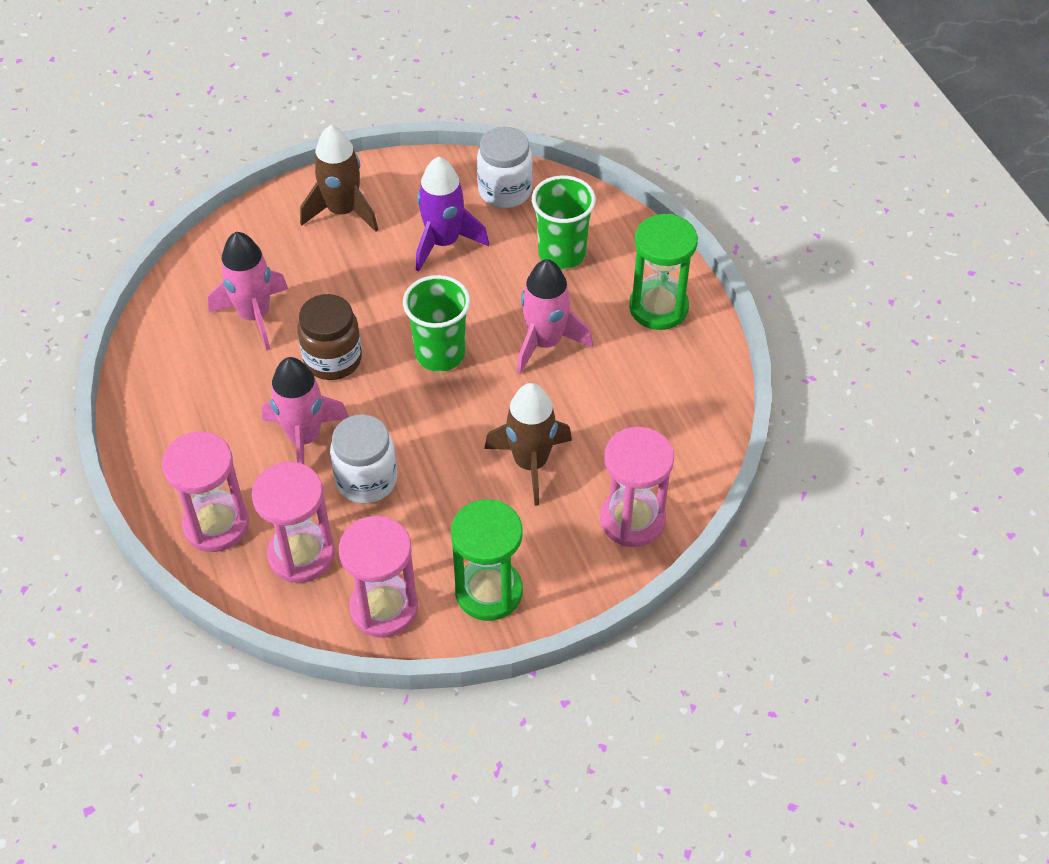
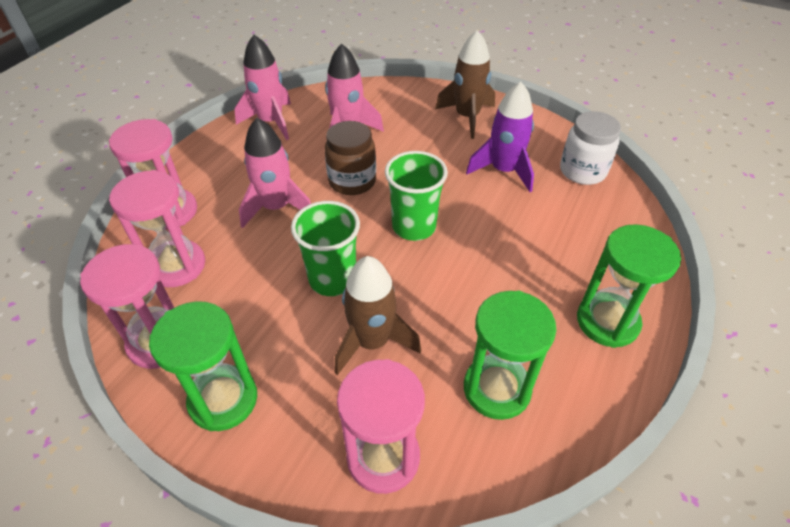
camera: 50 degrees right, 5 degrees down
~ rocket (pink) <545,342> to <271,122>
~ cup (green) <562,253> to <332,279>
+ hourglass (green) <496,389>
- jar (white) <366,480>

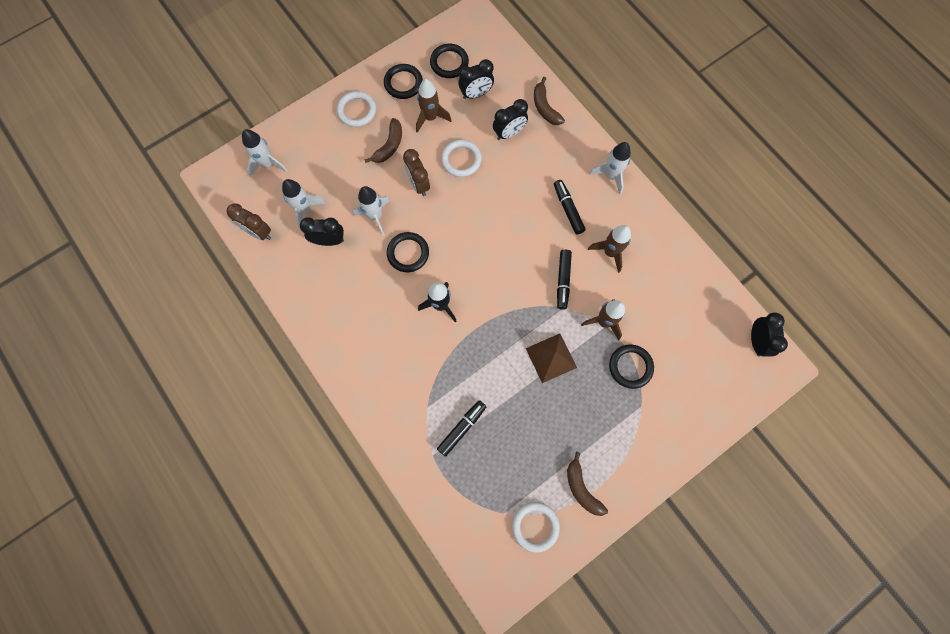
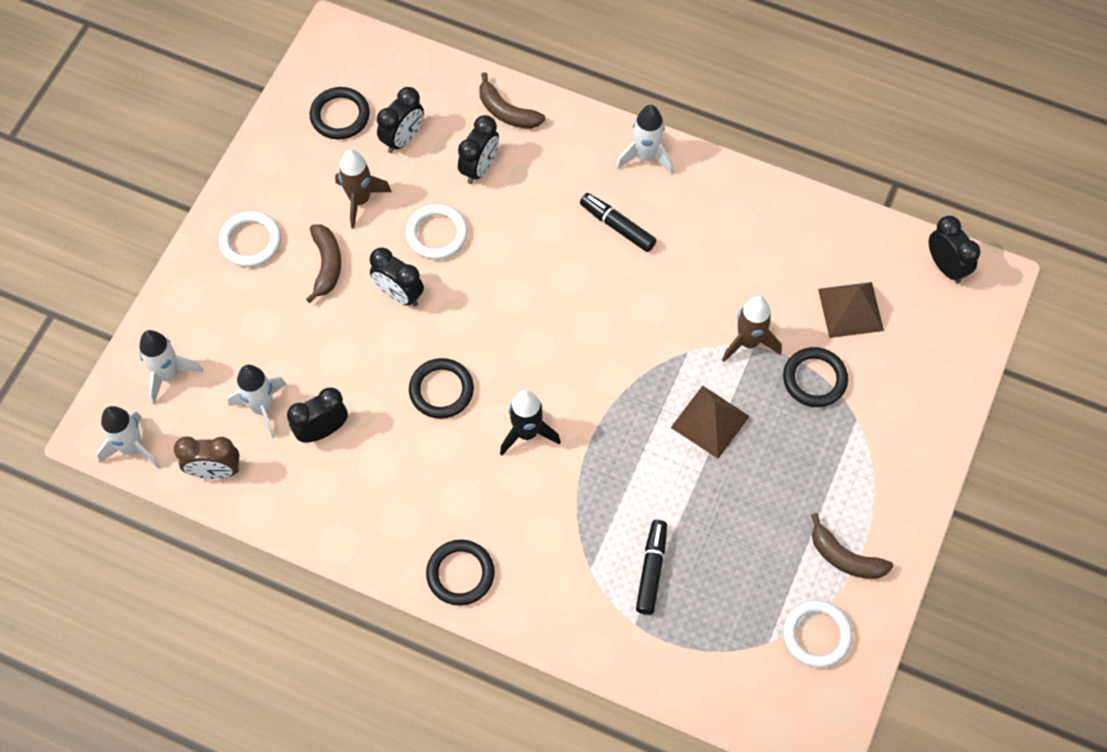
camera: 30 degrees left, 10 degrees down
~ rocket (white) <375,216> to <132,448>
~ clock (brown) <419,184> to clock (black) <399,294>
~ ring (black) <403,83> to <460,574>
+ pyramid (brown) <850,309>
- marker (black) <563,281>
- rocket (brown) <610,252>

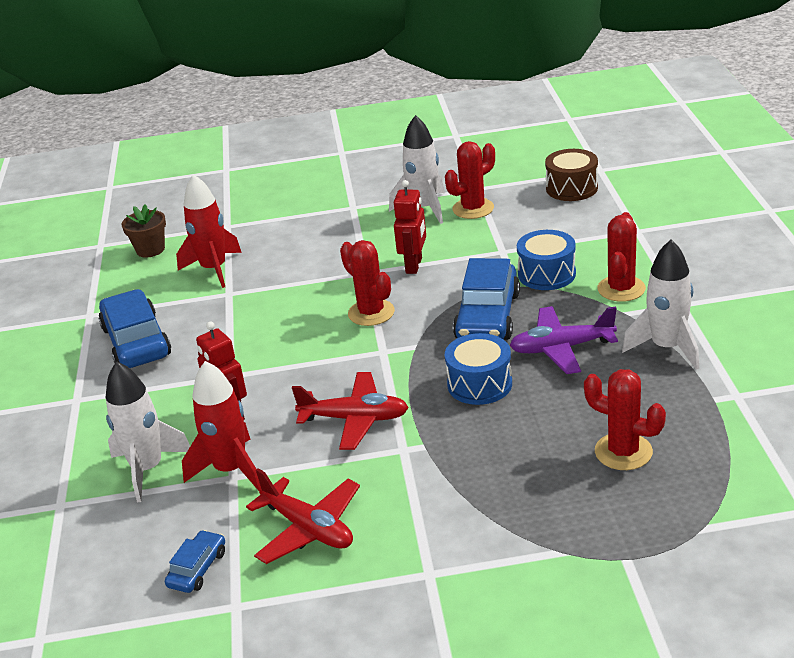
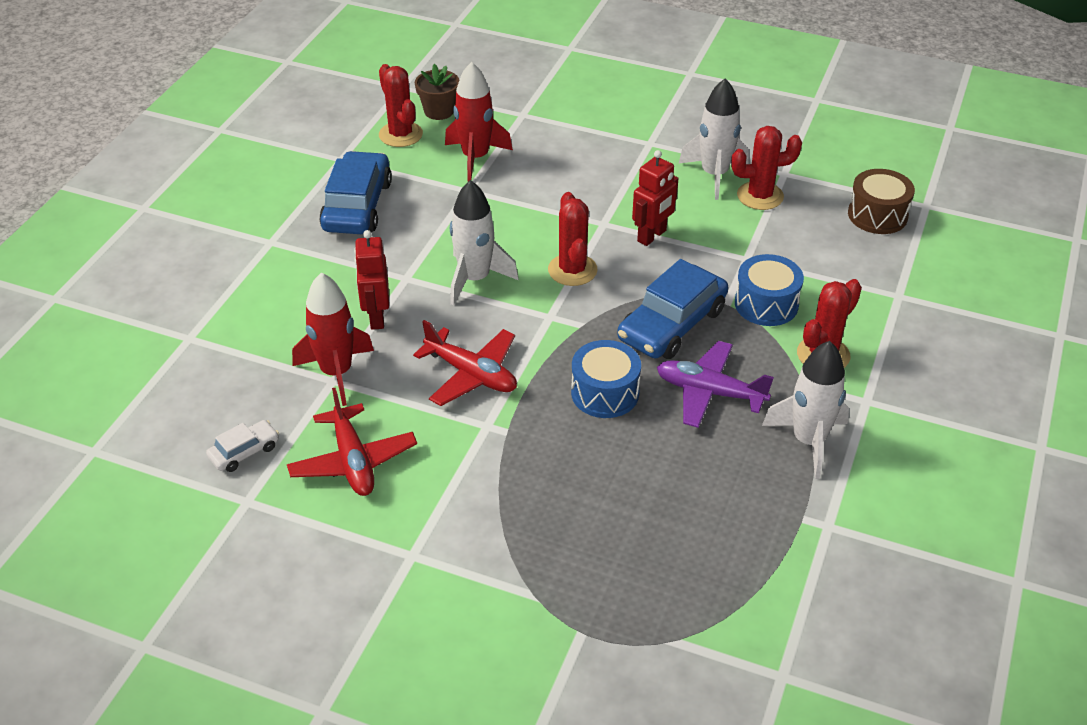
camera: 25 degrees right, 10 degrees up
~ car (blue) <197,569> to car (white) <244,452>
~ cactus (red) <623,452> to <400,134>
~ rocket (white) <148,469> to <475,279>

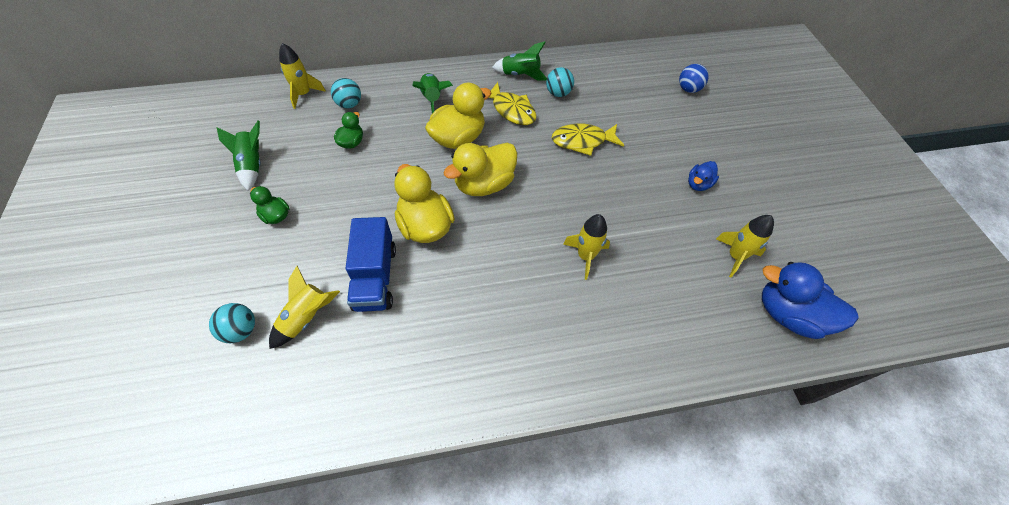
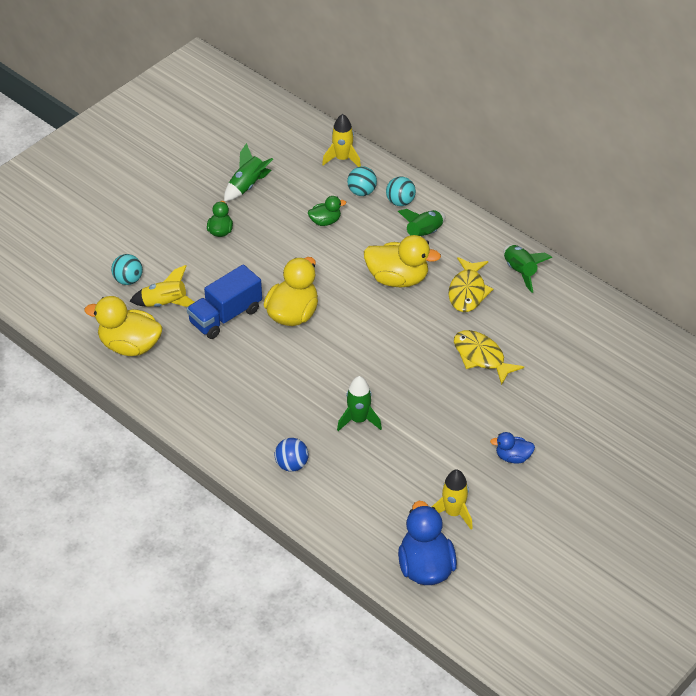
camera: 55 degrees right, 10 degrees down
~ duck (yellow) <484,184> to <130,346>
~ ball (blue) <688,89> to <291,465>
~ rocket (yellow) <585,256> to rocket (green) <358,420>
~ ball (turquoise) <558,93> to <400,202>

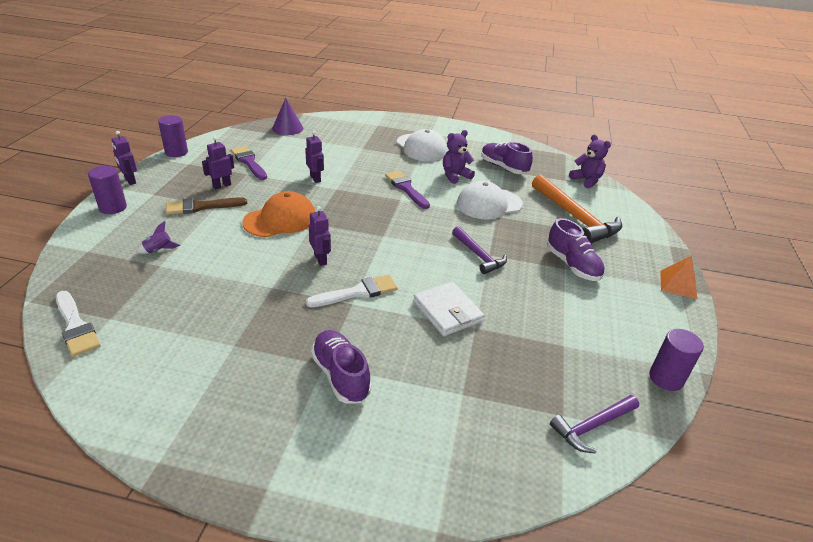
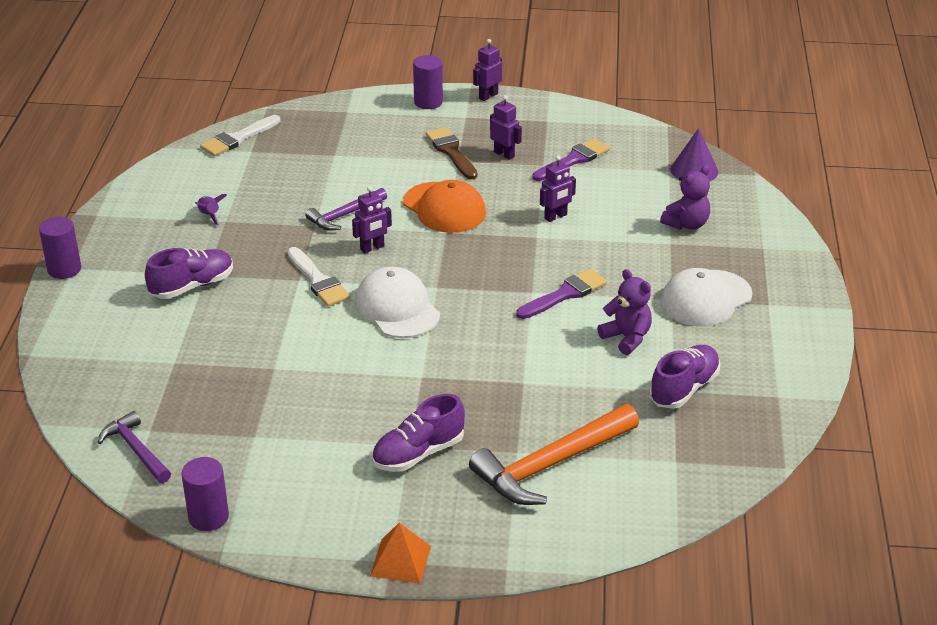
camera: 85 degrees right, 0 degrees up
~ cylinder (purple) <176,152> to <64,269>
~ rocket (purple) <158,250> to <209,215>
~ hammer (purple) <478,255> to <345,215>
~ cap (white) <489,204> to <397,308>
~ teddy bear (purple) <586,180> to <686,224>
- wallet (white) <447,311>

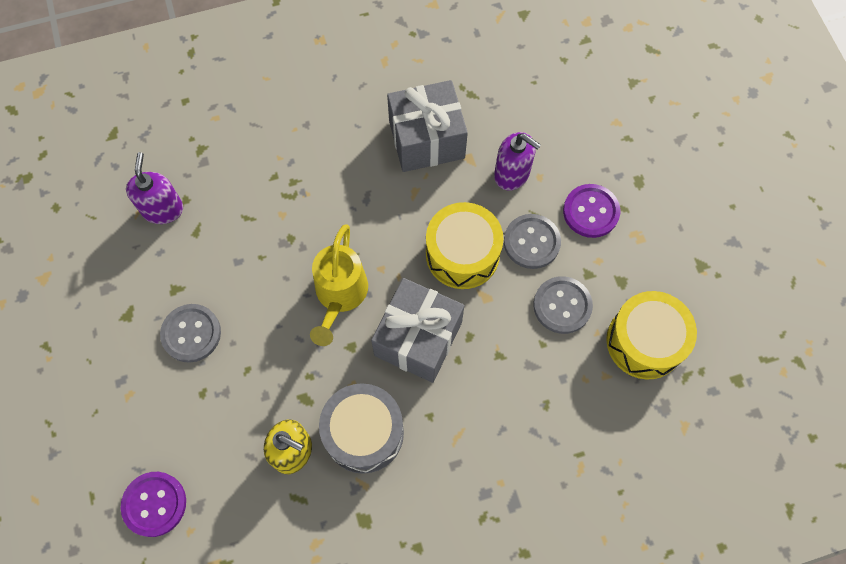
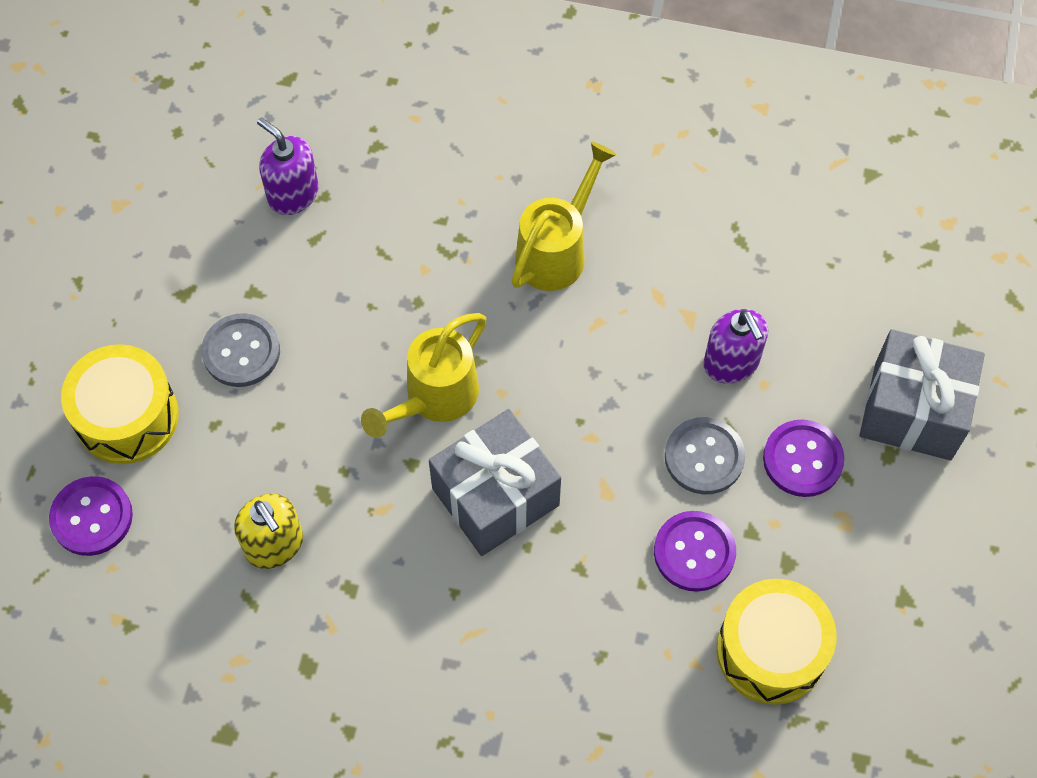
camera: 30 degrees right, 5 degrees down
~ drum (yellow) <462,254> to <127,416>
~ soap dispenser (purple) <163,209> = <293,194> 75 degrees counterclockwise
+ watering can (yellow) <556,251>
~ button (grey) <562,305> to button (purple) <694,552>
~ gift (grey) <426,139> to <913,410>
- drum (grey) <364,433>

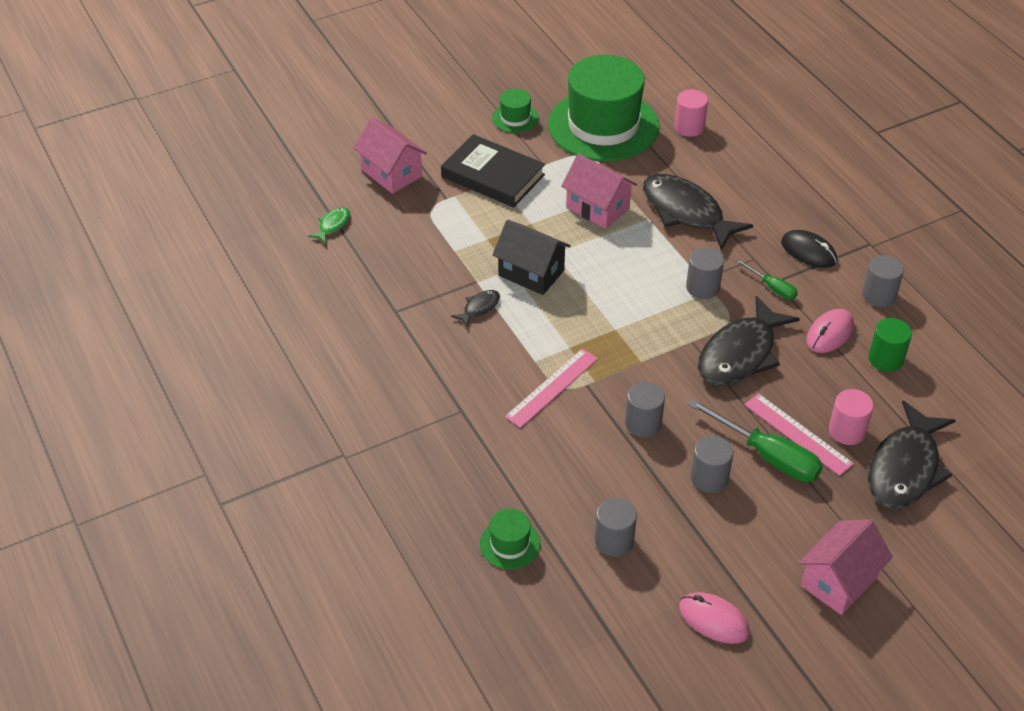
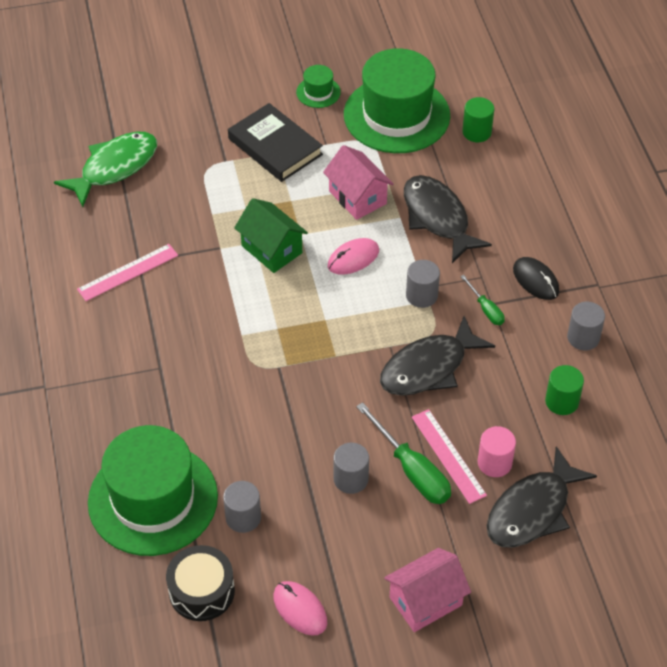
camera: 15 degrees right, 5 degrees up
~ fish (green) <333,225> = <115,167> x2.30
~ ruler (pink) <552,387> to <128,272>
~ hat (green) <510,544> = <153,499> x2.37
+ drum (black) <201,591>
~ house (black) <531,273> to house (green) <271,249>
~ mouse (pink) <830,333> to <353,258>
~ cylinder (pink) <689,127> to cylinder (green) <476,132>
- house (pink) <391,173>
- fish (black) <479,308>
- cylinder (grey) <643,423>

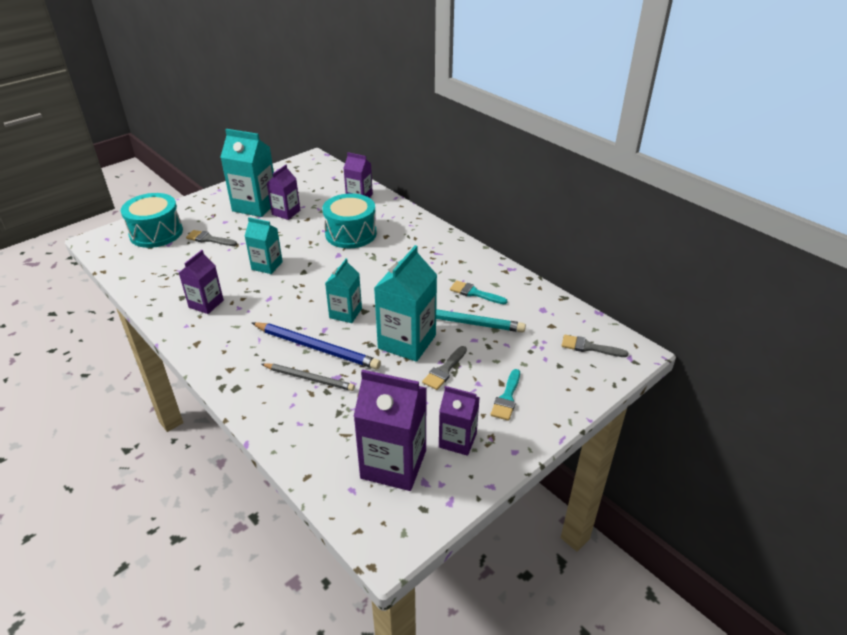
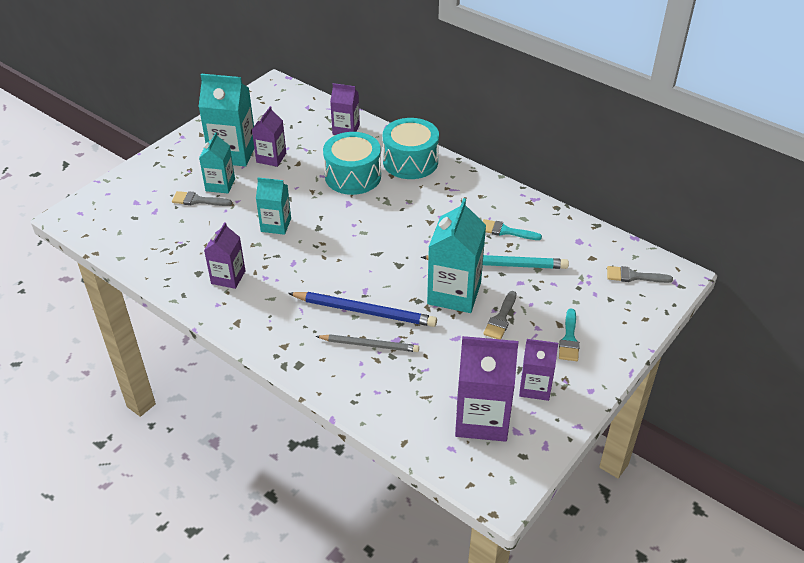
camera: 10 degrees left, 5 degrees up
~ carton (turquoise) <345,313> to <220,185>
~ drum (turquoise) <156,233> to <410,161>

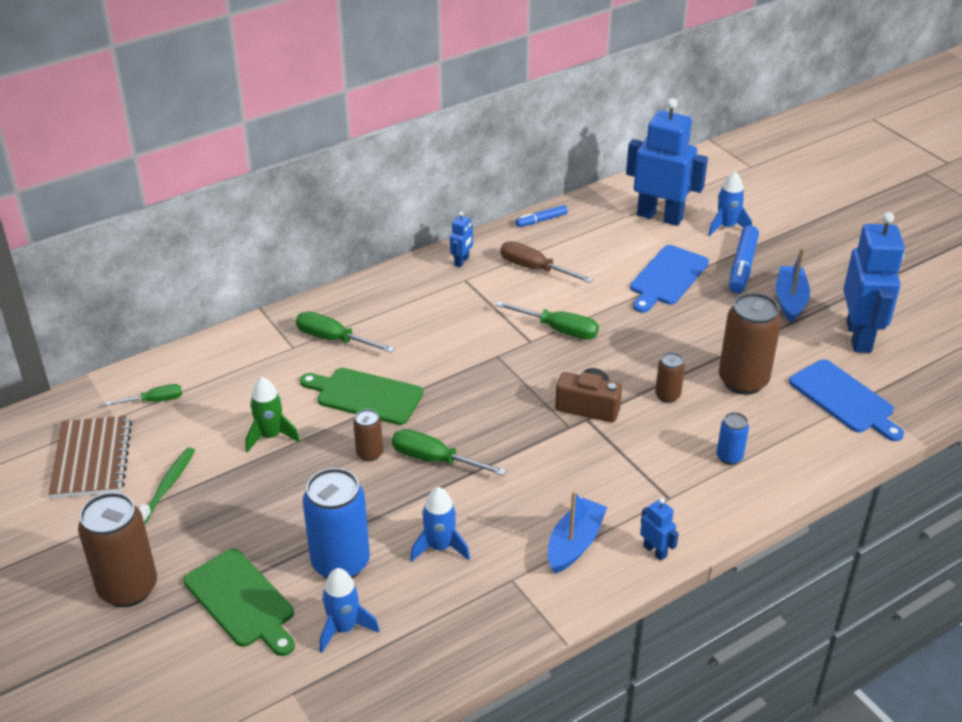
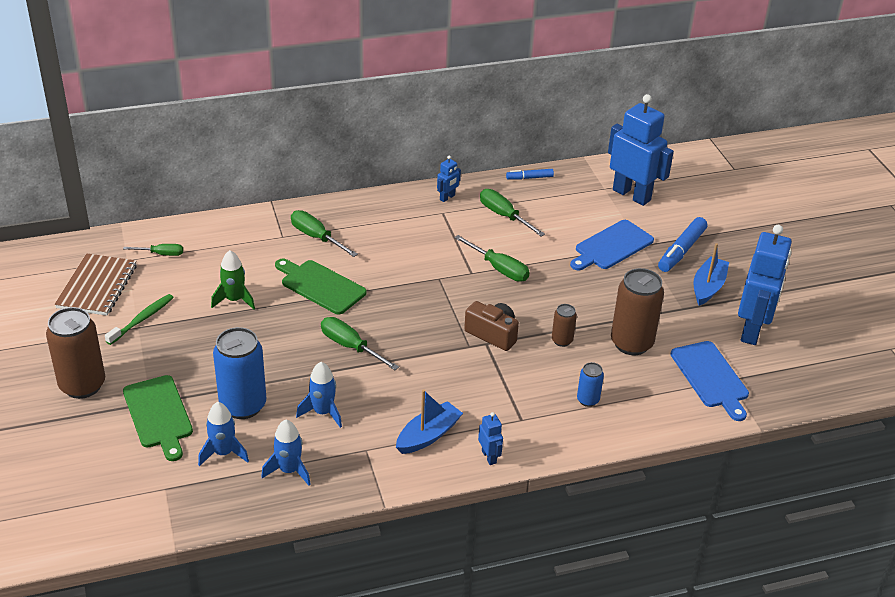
camera: 15 degrees right, 0 degrees up
~ rocket (blue) <726,227> to <289,470>
~ screwdriver (brown) <534,268> to screwdriver (green) <504,216>
- can (brown) <369,453>

